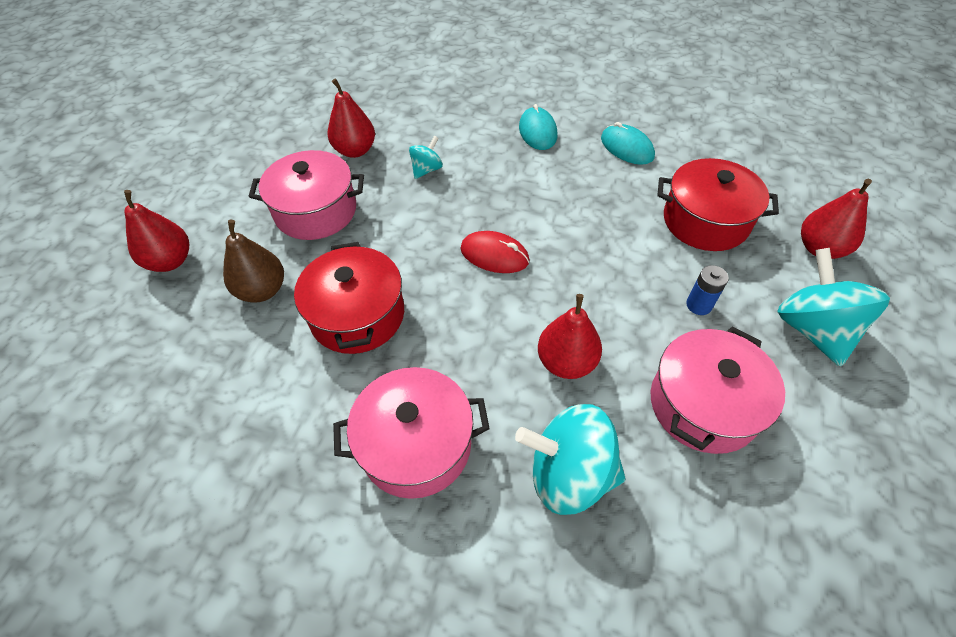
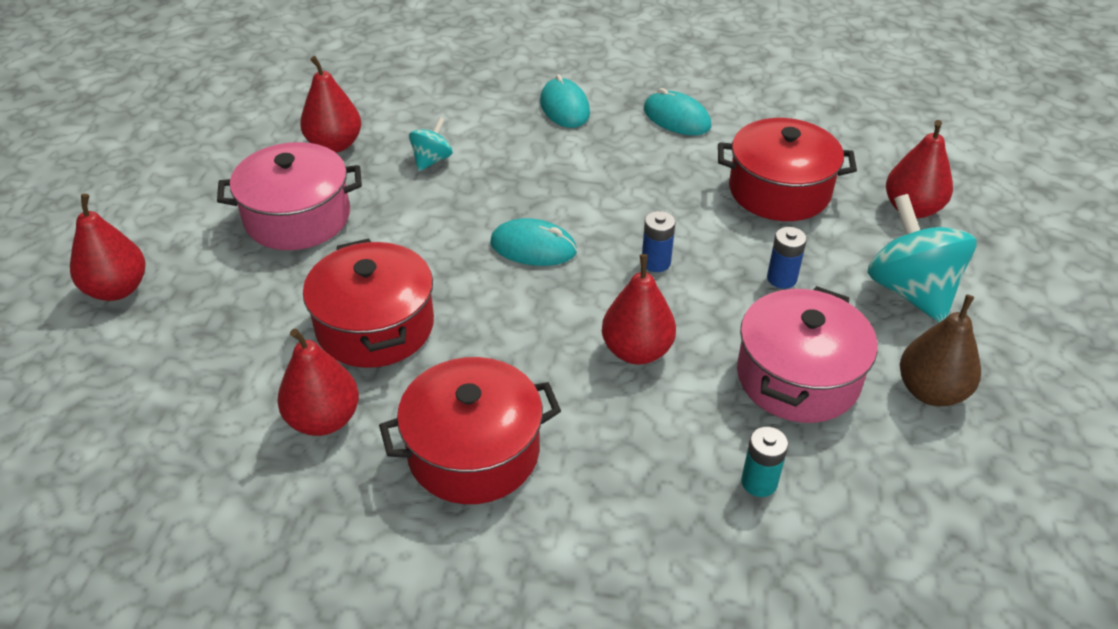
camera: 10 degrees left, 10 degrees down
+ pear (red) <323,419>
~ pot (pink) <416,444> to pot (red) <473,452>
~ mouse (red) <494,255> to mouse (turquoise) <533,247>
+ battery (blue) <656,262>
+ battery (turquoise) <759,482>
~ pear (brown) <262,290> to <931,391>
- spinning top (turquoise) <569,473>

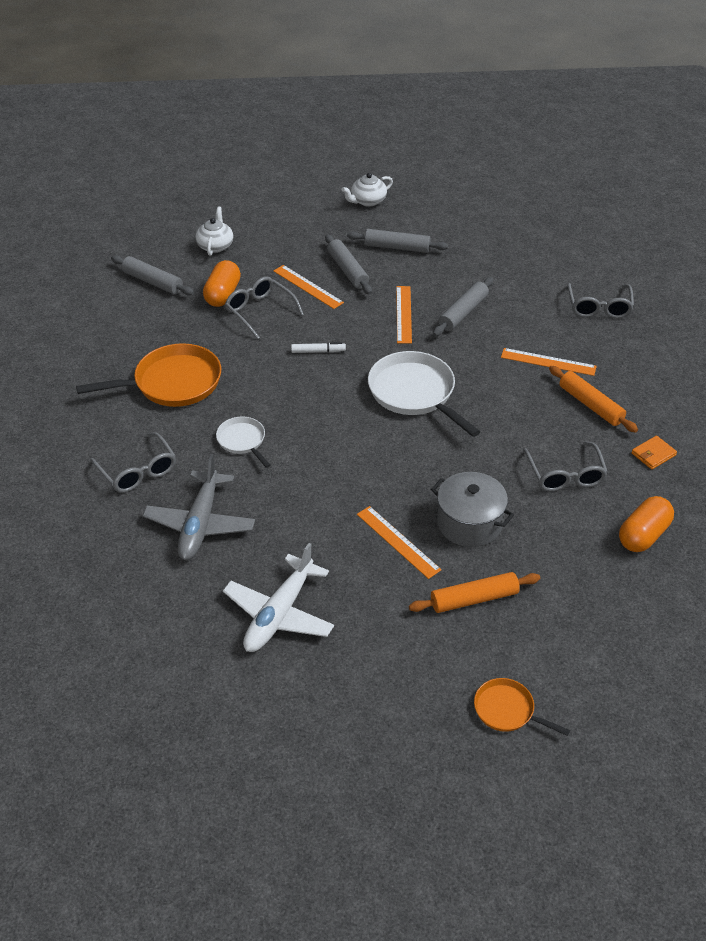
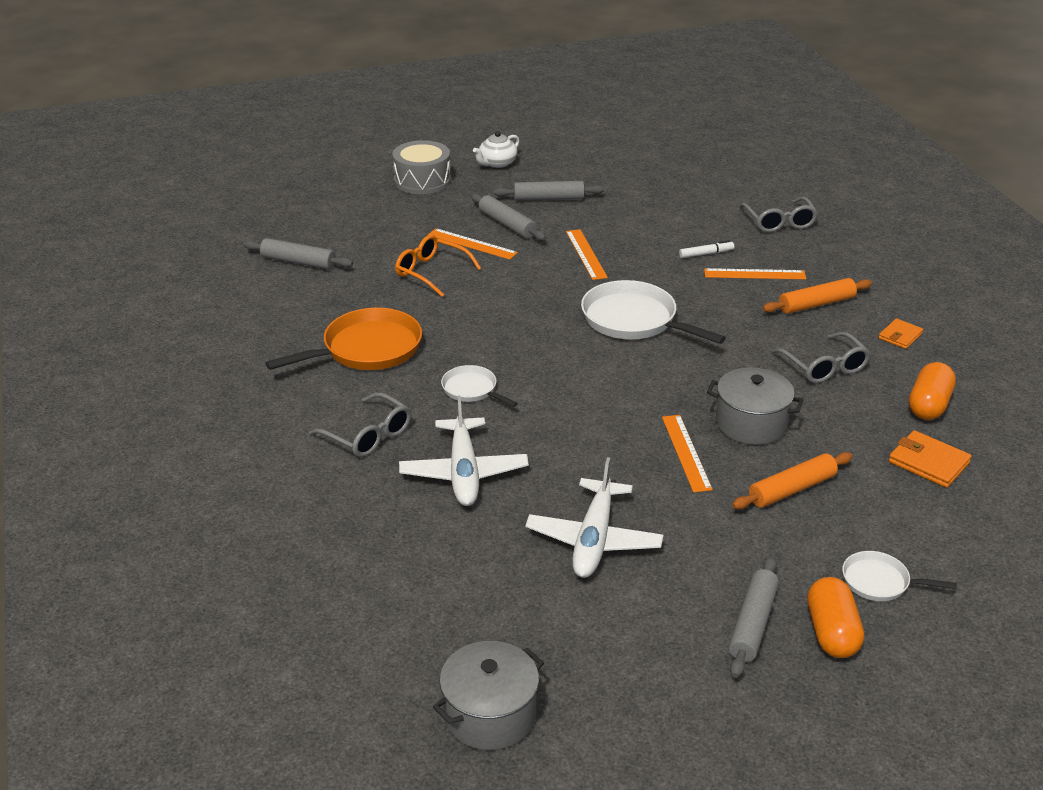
camera: 15 degrees left, 10 degrees down
+ drum (grey) <422,180>
~ glasses (grey) <260,311> to glasses (orange) <431,272>
~ plane (grey) <200,524> to plane (white) <463,472>
+ pot (grey) <490,715>
~ ruler (orange) <398,542> = <686,452> 45 degrees clockwise
~ marker (white) <318,351> to <706,254>
~ rolling pin (grey) <463,312> to <752,624>
~ rolling pin (orange) <590,405> = <816,304> 60 degrees counterclockwise
~ capsule (orange) <223,294> to <832,632>
~ pan (orange) <507,710> to pan (white) <879,582>
+ wallet (orange) <928,462>
- teapot (white) <215,246>

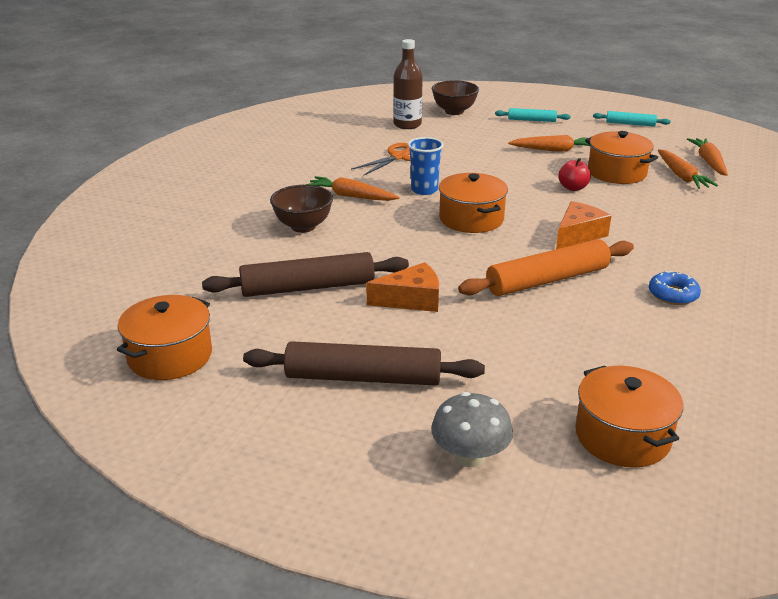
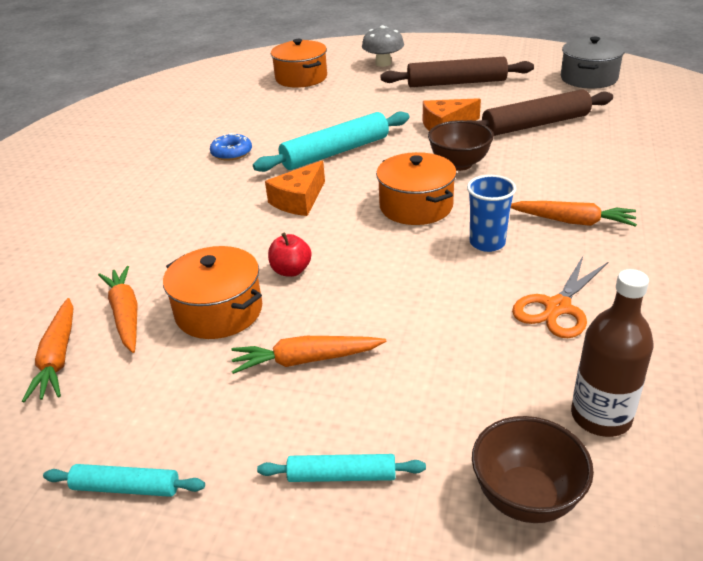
camera: 175 degrees right, 5 degrees up
~ rolling pin (orange) <547,280> to rolling pin (turquoise) <335,152>
~ bowl (brown) <303,226> to <459,164>
~ pot (orange) <170,356> to pot (grey) <588,78>

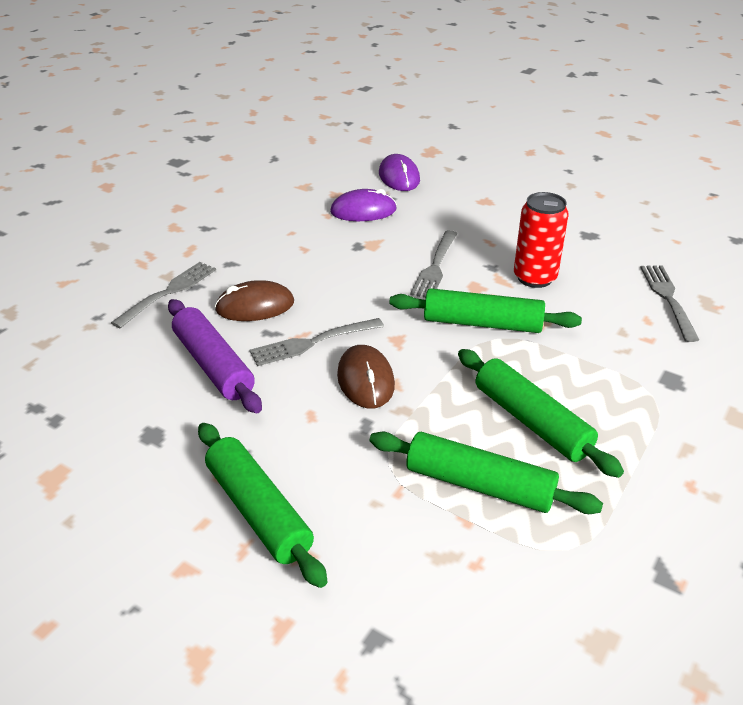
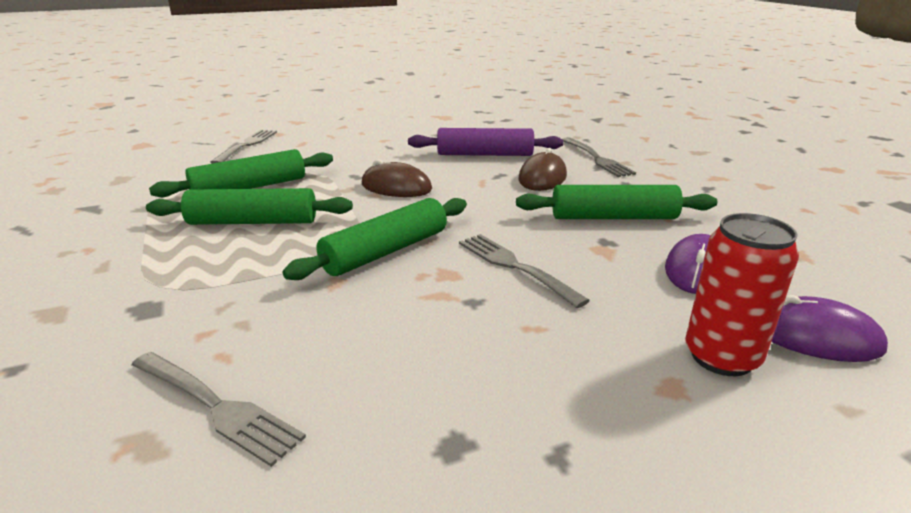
camera: 125 degrees right, 10 degrees down
~ fork (grey) <313,342> to <247,145>
~ rolling pin (green) <259,511> to <613,217>
~ can (red) <534,278> to <721,357>

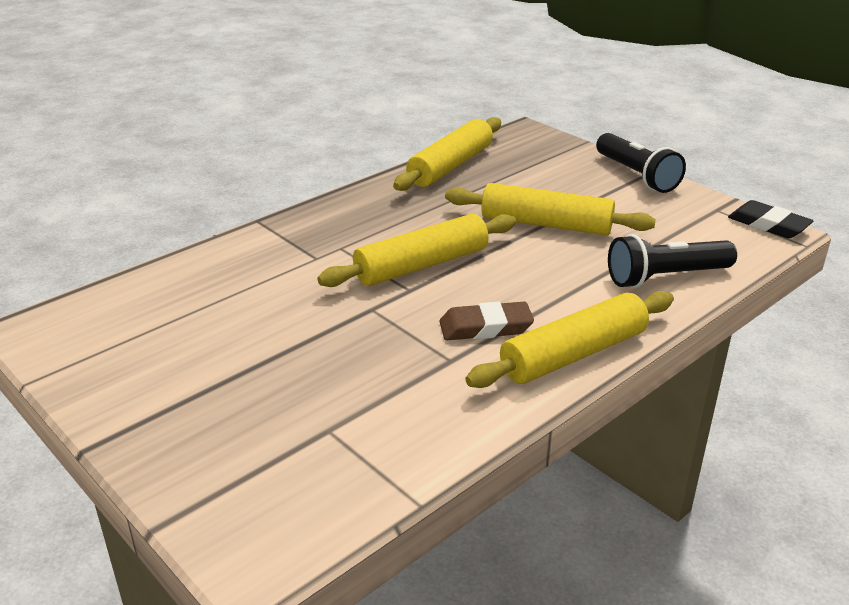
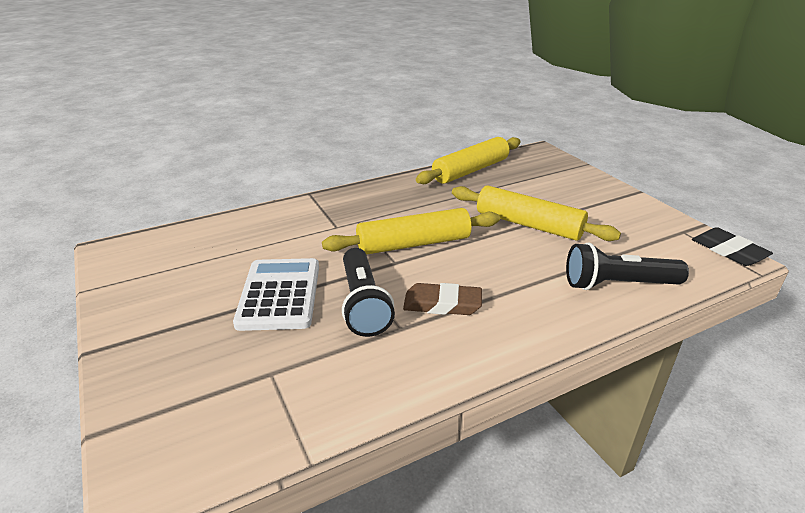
camera: 15 degrees right, 0 degrees up
+ calculator (white) <279,294>
~ flashlight (black) <636,175> to <363,304>
- rolling pin (yellow) <574,354>

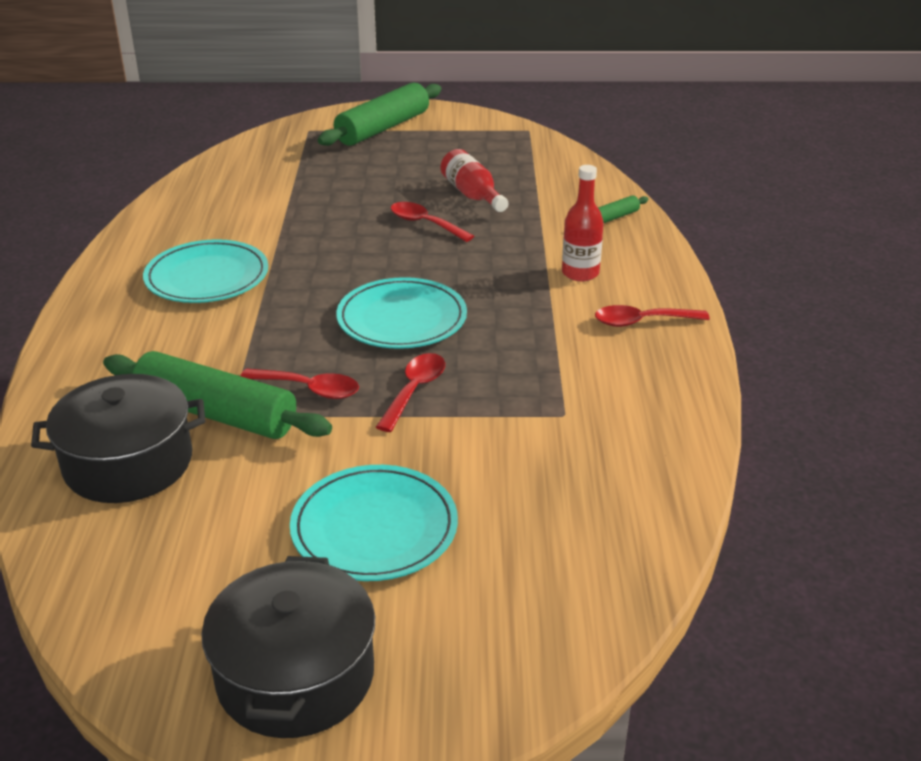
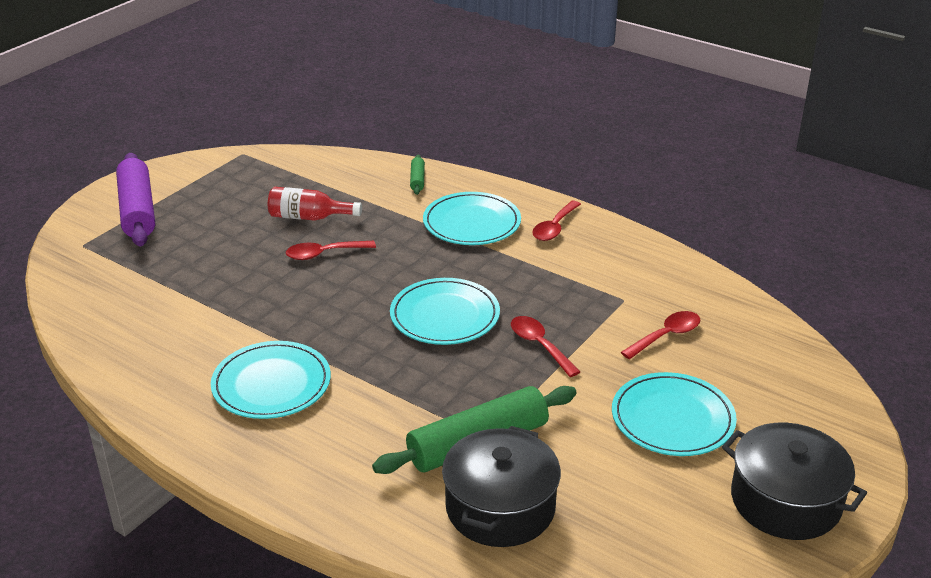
camera: 55 degrees left, 0 degrees up
~ rolling pin (green) <383,128> to rolling pin (purple) <138,210>
~ bottle (red) <580,273> to plate (turquoise) <471,223>
~ spoon (red) <308,389> to <666,336>

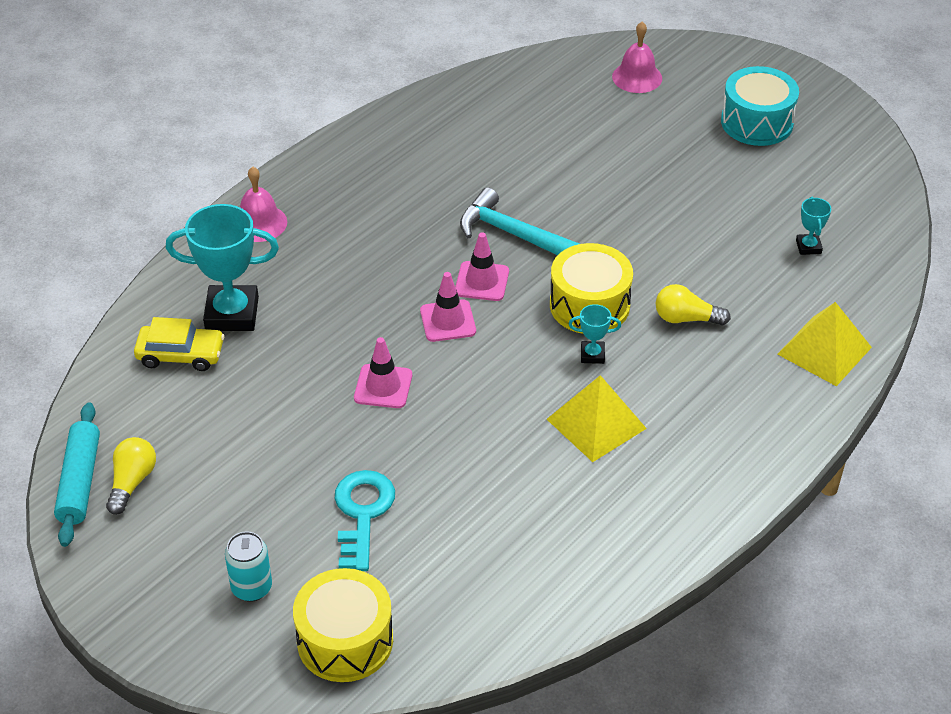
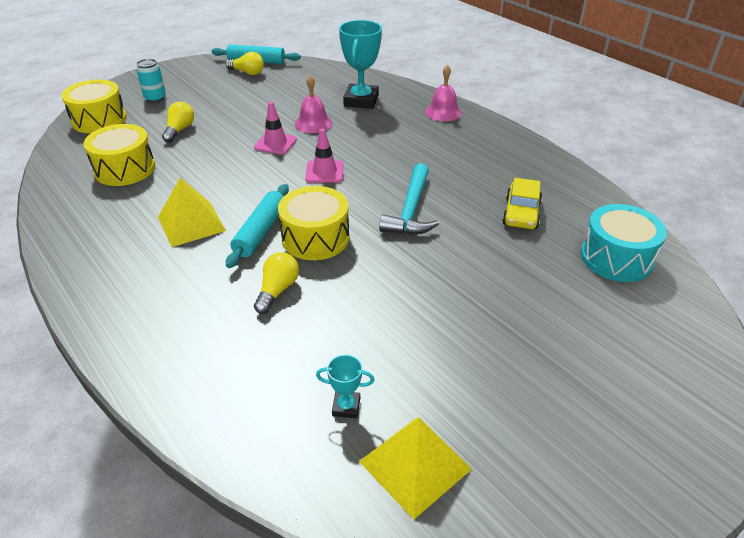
camera: 100 degrees right, 5 degrees down
+ drum (yellow) <125,169>
~ key (turquoise) <362,513> to light bulb (yellow) <179,130>
~ trophy (turquoise) <592,355> to rolling pin (turquoise) <260,231>
~ bell (pink) <637,77> to <313,123>
~ pyramid (yellow) <824,350> to <415,465>
~ hammer (turquoise) <513,234> = <411,210> 150 degrees clockwise
~ car (yellow) <181,354> to <521,213>
~ drum (turquoise) <757,122> to <616,258>
- traffic cone (pink) <482,281>

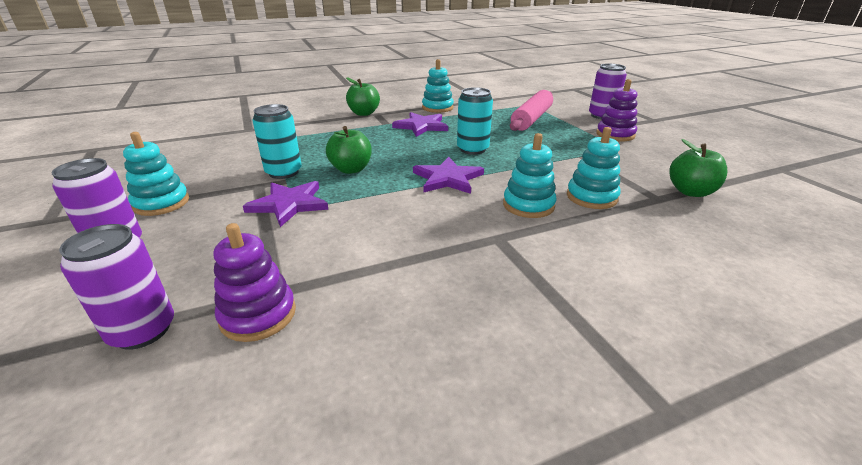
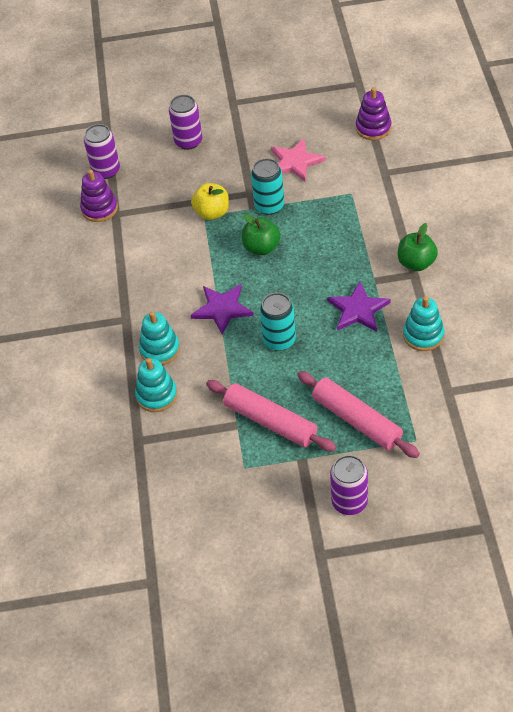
camera: 110 degrees right, 20 degrees up
~ star (purple) <289,204> to apple (yellow) <212,213>
+ rolling pin (pink) <270,422>
+ star (pink) <295,162>
~ stacking toy (purple) <615,135> to <373,128>
- stacking toy (turquoise) <161,203>
- apple (green) <690,192>

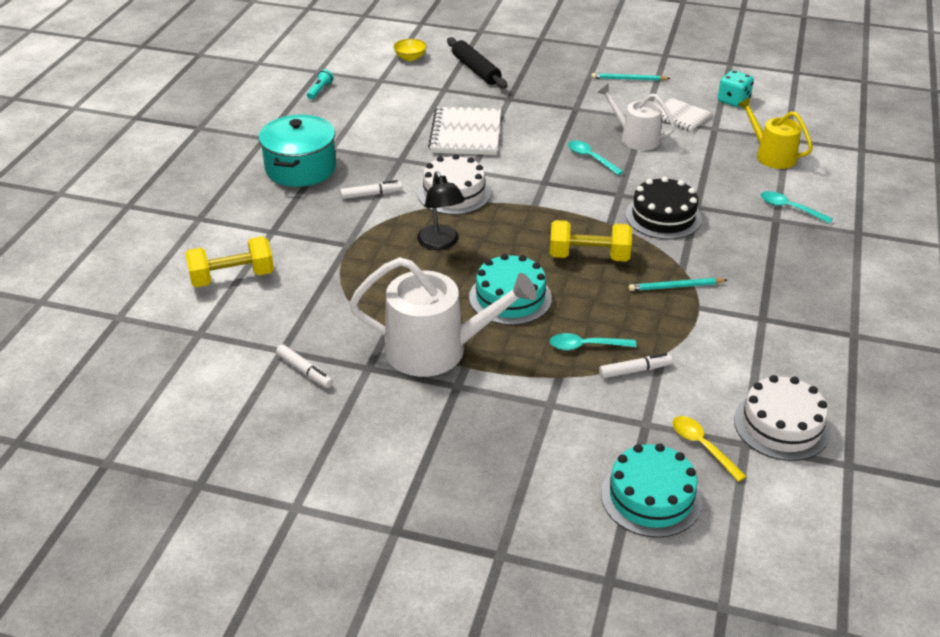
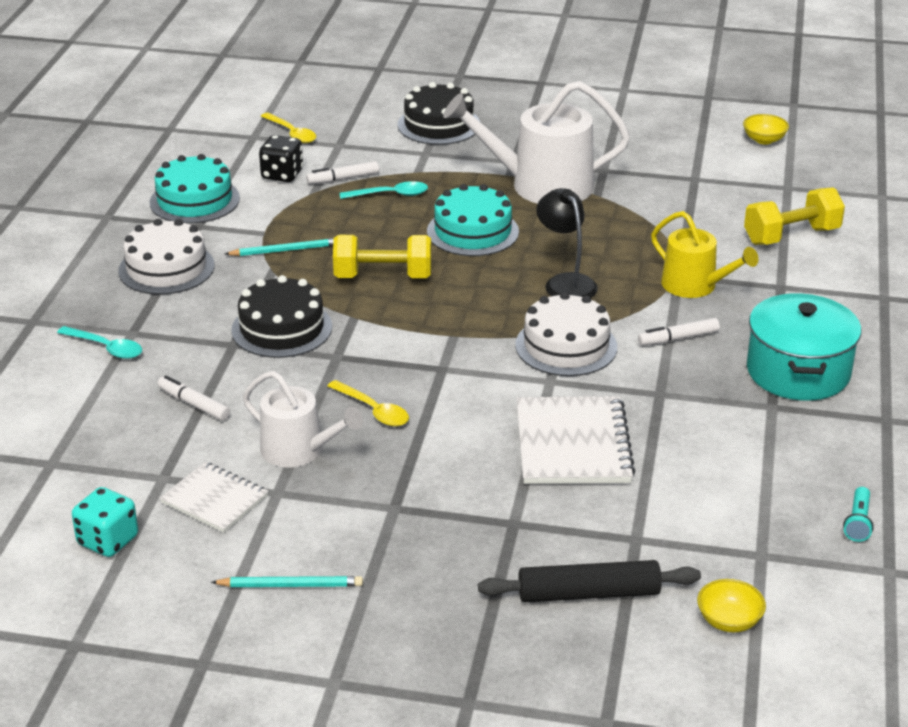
camera: 175 degrees right, 5 degrees down
~ cake (white) <781,425> to <166,268>
~ cake (turquoise) <651,497> to <194,200>
~ marker (white) <305,371> to <194,404>
+ dice (black) <282,175>
~ spoon (turquoise) <590,158> to spoon (yellow) <373,410>
+ cake (black) <439,125>
~ rolling pin (black) <476,70> = <588,593> 60 degrees counterclockwise
~ watering can (yellow) <771,155> to <695,286>
+ bowl (yellow) <764,140>

